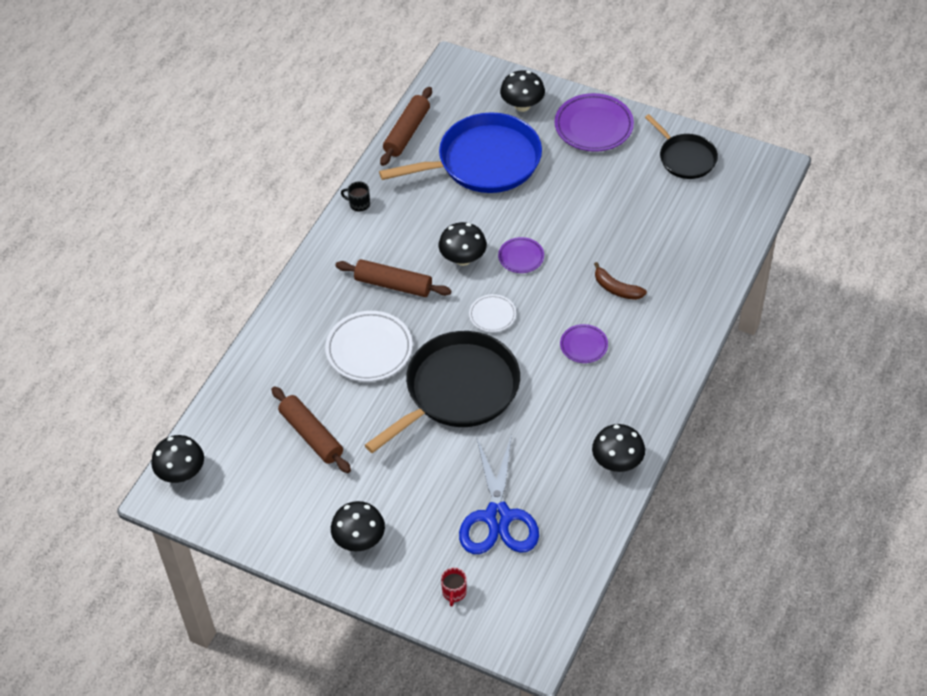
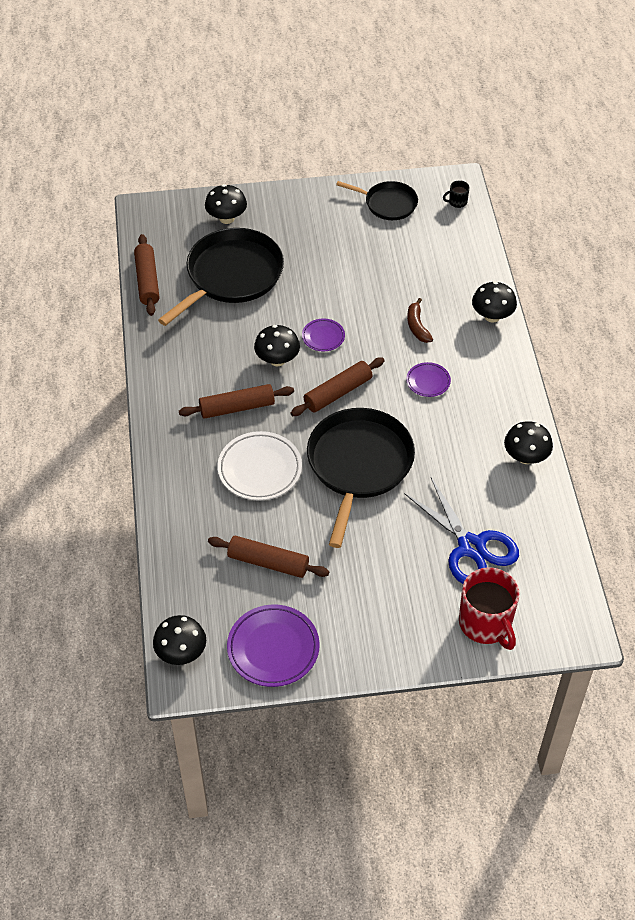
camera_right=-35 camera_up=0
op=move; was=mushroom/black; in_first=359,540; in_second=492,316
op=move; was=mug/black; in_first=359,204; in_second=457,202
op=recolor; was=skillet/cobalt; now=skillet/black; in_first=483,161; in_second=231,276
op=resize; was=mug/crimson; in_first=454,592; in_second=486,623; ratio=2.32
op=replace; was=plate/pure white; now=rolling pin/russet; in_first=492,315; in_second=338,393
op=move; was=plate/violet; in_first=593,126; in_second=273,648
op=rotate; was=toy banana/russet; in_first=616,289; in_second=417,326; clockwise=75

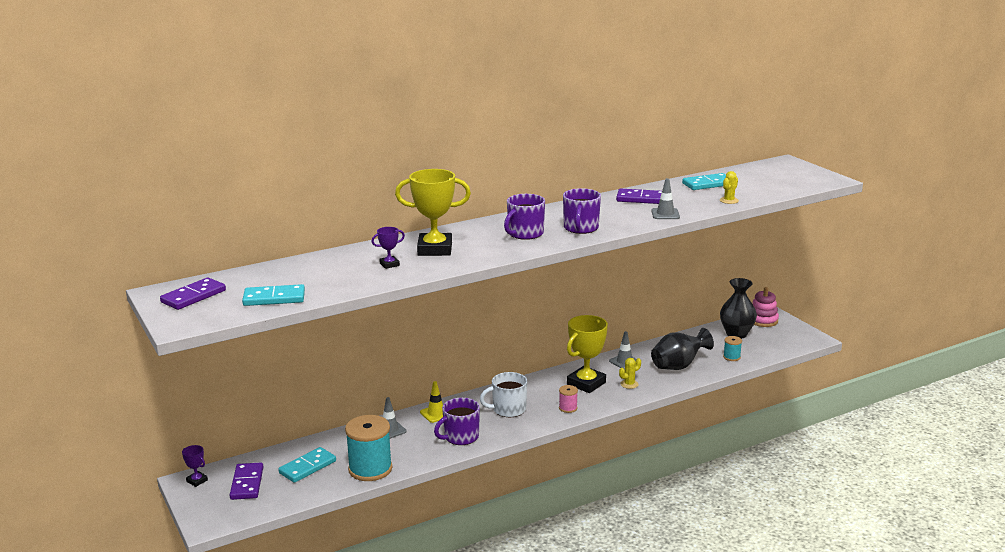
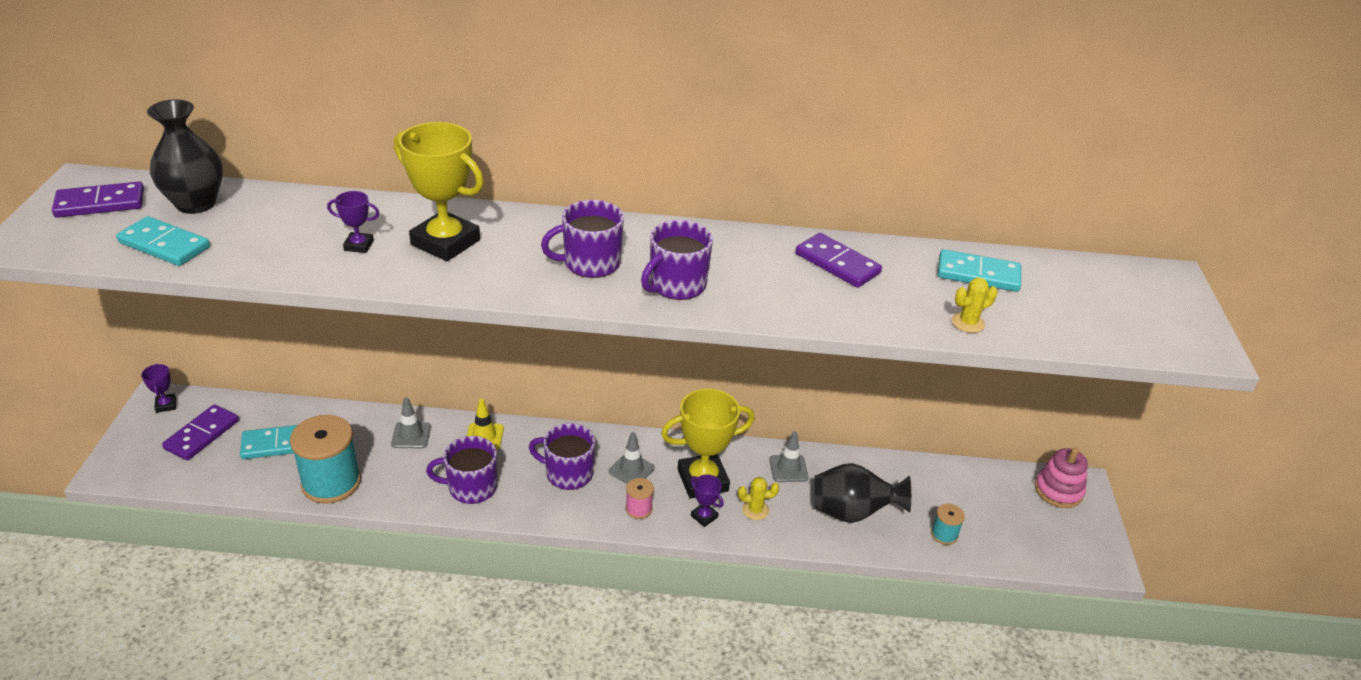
camera_right=30 camera_up=15
op=recolor; was=mug/pure white; now=mug/violet; in_first=508,409; in_second=568,473
op=move; was=traffic cone/ash-grey; in_first=665,214; in_second=631,470
op=move; was=vase/black; in_first=736,334; in_second=196,204
op=insert; now=award cup/violet; in_second=704,516

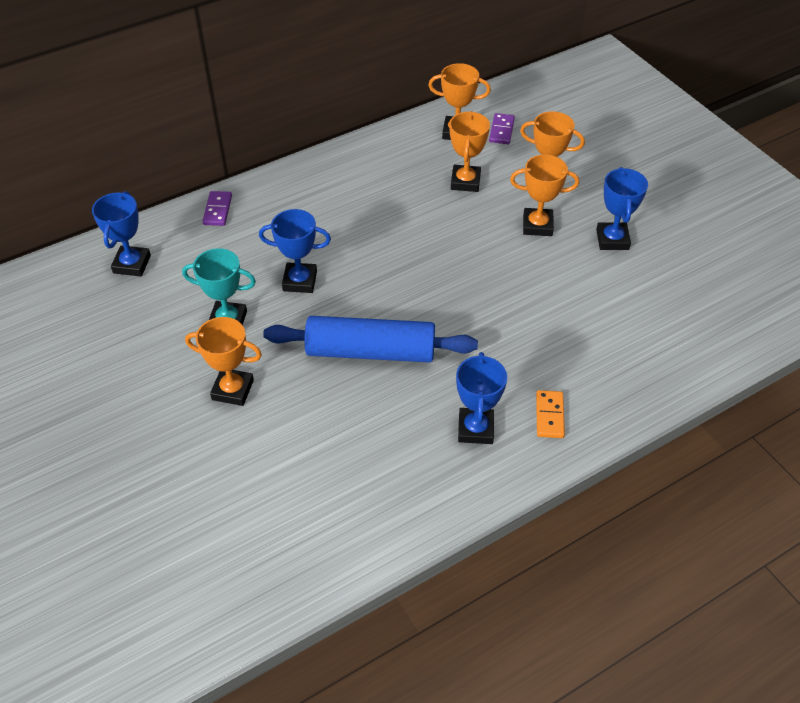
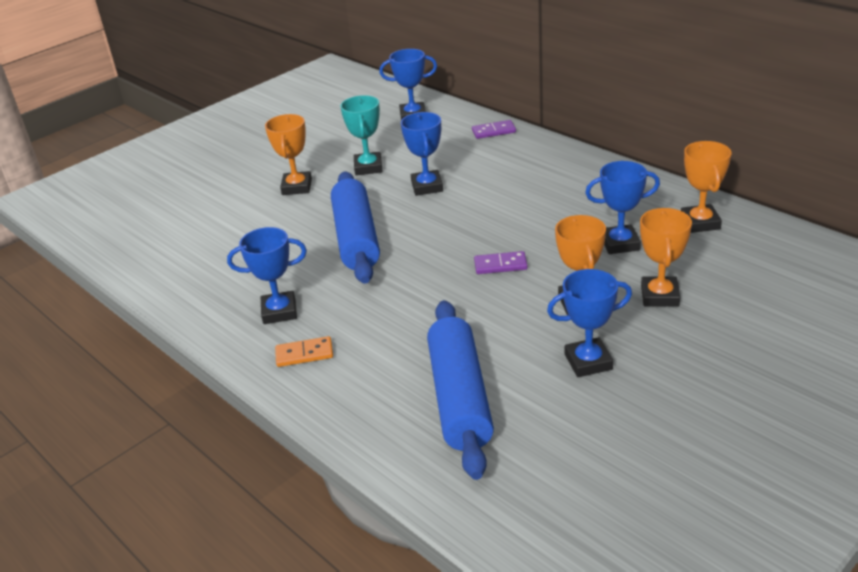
camera_right=80 camera_up=-15
op=recolor; was=award cup/orange; now=award cup/cobalt; in_first=465,182; in_second=620,243
op=move; was=domino tile/violet; in_first=501,130; in_second=500,265
op=insert; now=rolling pin/cobalt; in_second=459,398

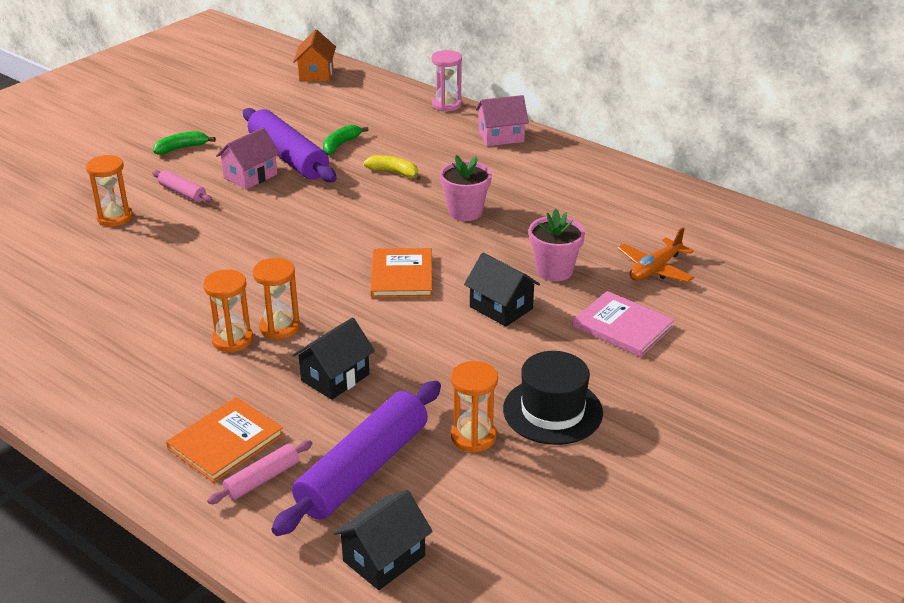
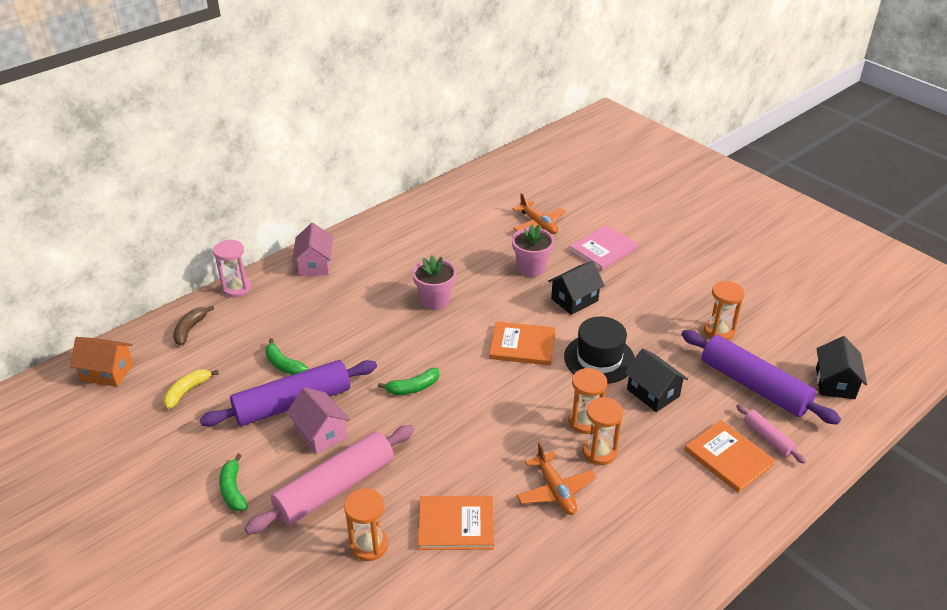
camera_right=-80 camera_up=5
op=resize; was=rolling pin/rosy; in_first=182,192; in_second=335,488; ratio=2.09
op=rotate; was=toy house/black; in_first=384,558; in_second=835,383; clockwise=45
op=move; was=toy banana/bright yellow; in_first=394,172; in_second=187,391
op=move; was=tall hat/black; in_first=552,411; in_second=599,359
op=insert; now=toy banana/russet; in_second=190,329
op=insert; now=toy banana/green; in_second=413,387
op=insert; now=hardback/orange; in_second=456,524
op=insert; now=aeroplane/orange; in_second=555,490

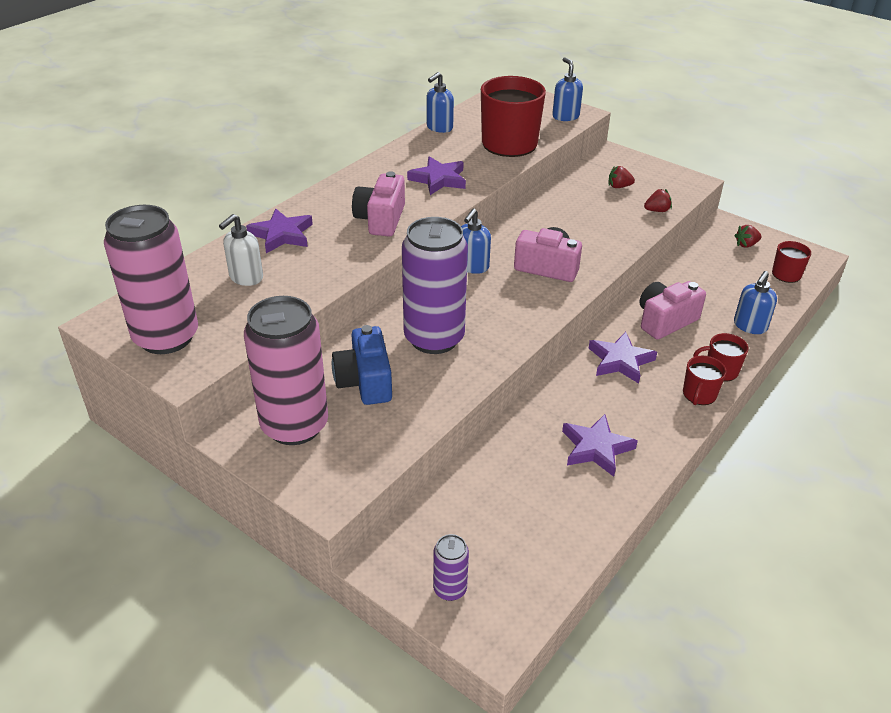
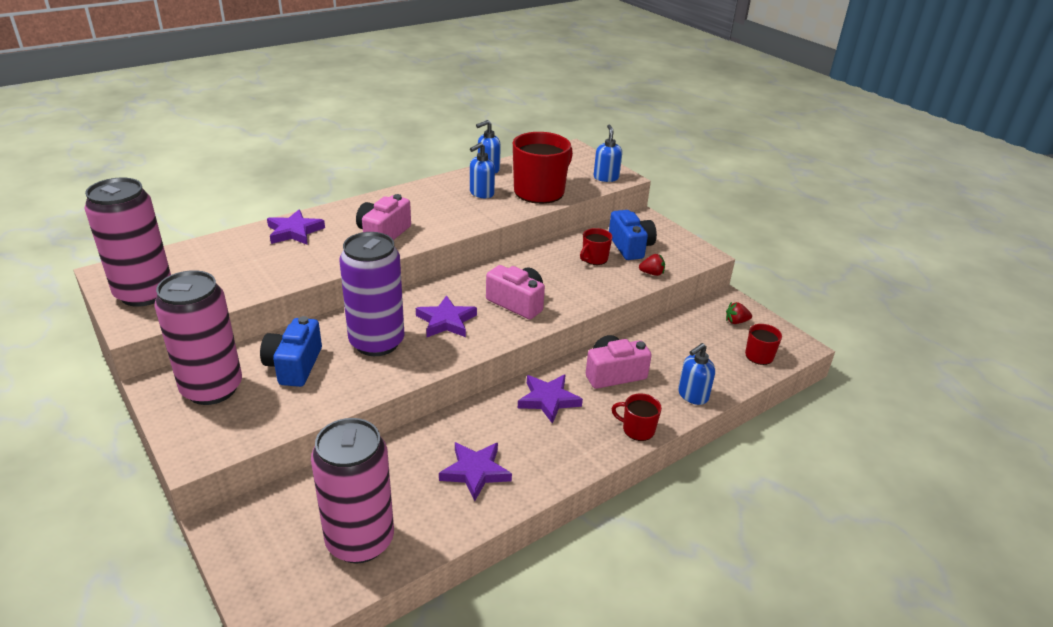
camera_right=15 camera_up=-5
op=delete; was=soap dispenser/pure white; in_first=246,277
op=move; was=five-pointed star/violet; in_first=438,179; in_second=446,321
op=delete; was=soda can/violet; in_first=450,589
op=move; was=soap dispenser/cobalt; in_first=472,266; in_second=481,193
op=replace; was=strawberry/crimson; now=camera/cobalt; in_first=619,186; in_second=630,247
op=move; was=mug/crimson; in_first=699,395; in_second=594,259
op=insert; now=soda can/rosy; in_second=360,541

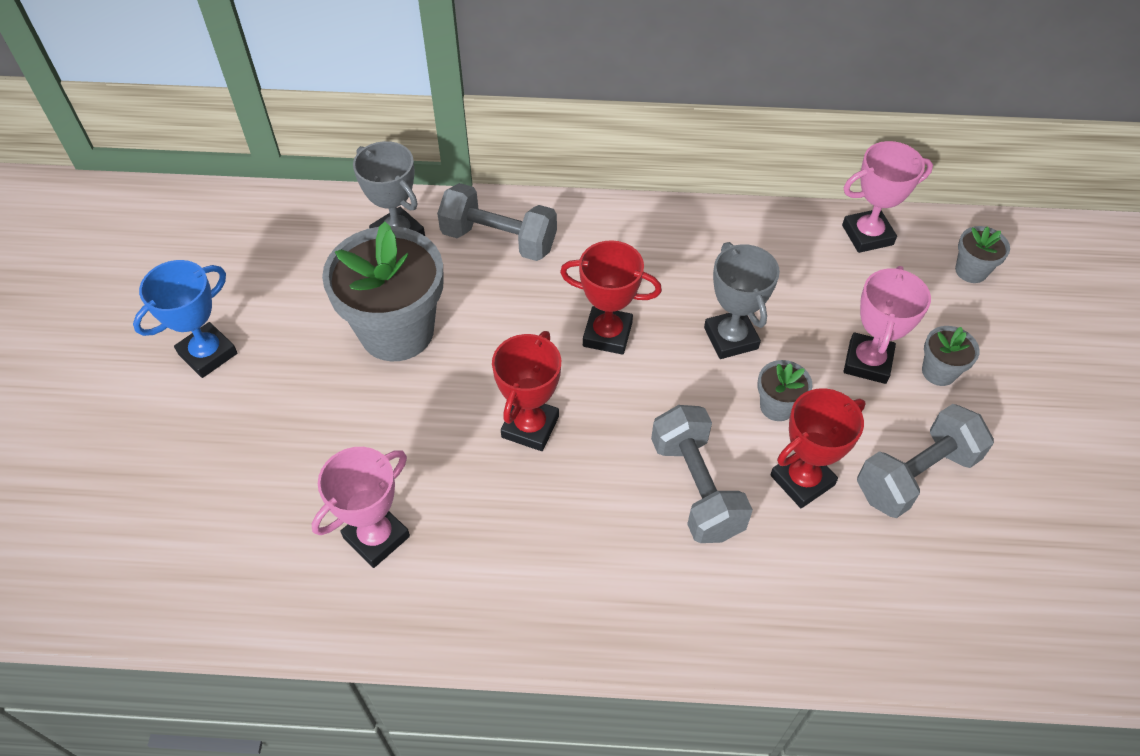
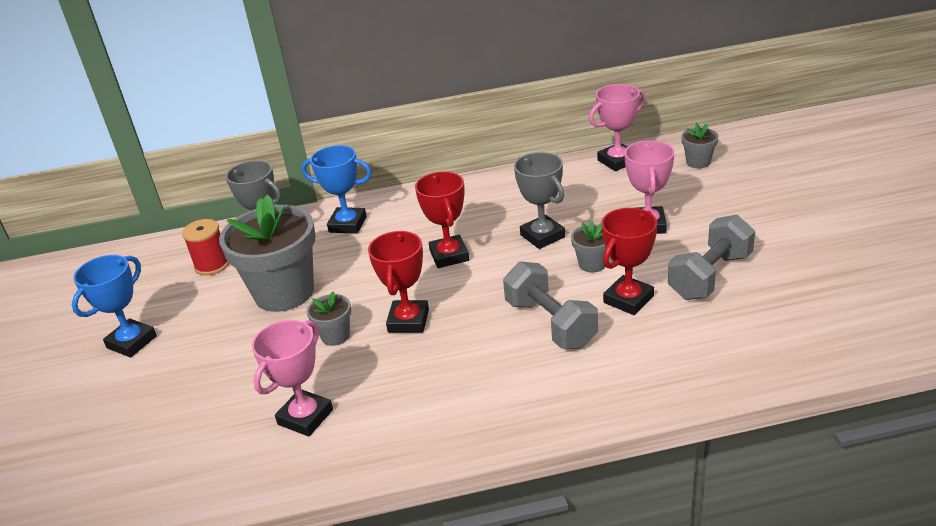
camera_right=-10 camera_up=-20
op=replace; was=free weight/ash-grey; now=award cup/cobalt; in_first=499,240; in_second=347,224
op=rotate; was=award cup/crimson; in_first=607,334; in_second=449,256; clockwise=75
op=move; was=flower pot/ash-grey; in_first=939,372; in_second=335,336
op=insert; now=spool/crimson; in_second=212,265

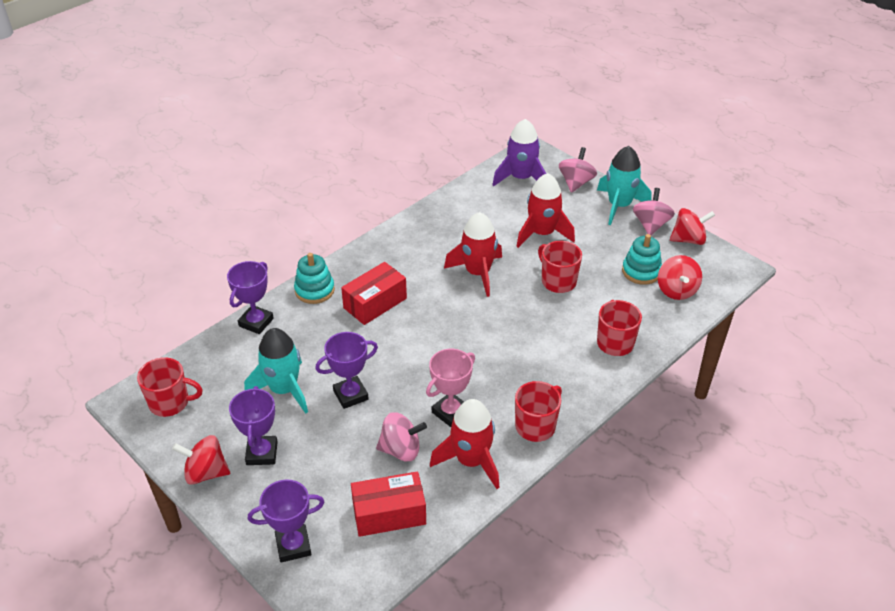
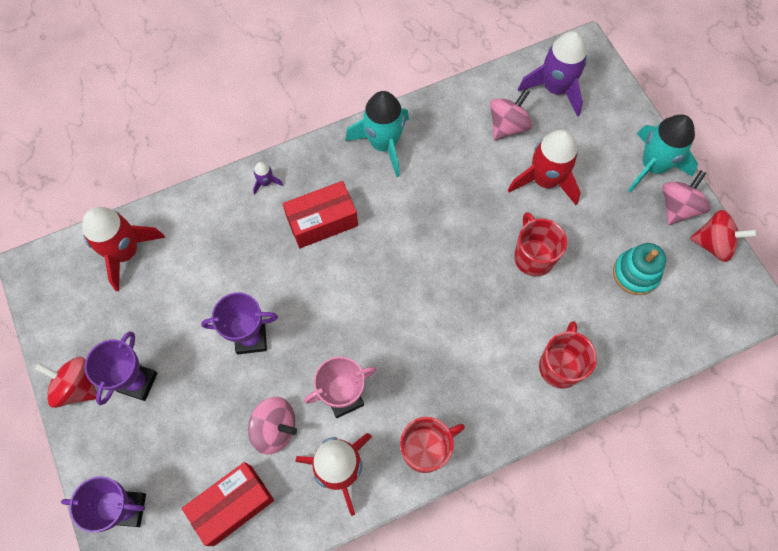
camera_right=20 camera_up=25
op=delete; was=mug/crimson; in_first=170,403
op=delete; was=award cup/violet; in_first=256,322
op=move; was=toy rocket/turquoise; in_first=284,389; in_second=383,144
op=replace; was=stacking toy/turquoise; now=toy rocket/violet; in_first=314,290; in_second=266,182
op=rotate; was=box/crimson; in_first=389,513; in_second=232,505; clockwise=-45
op=move; was=toy rocket/crimson; in_first=477,273; in_second=125,252
op=move; was=spinning top/rosy; in_first=576,183; in_second=507,126
op=delete; was=spinning top/crimson; in_first=676,290

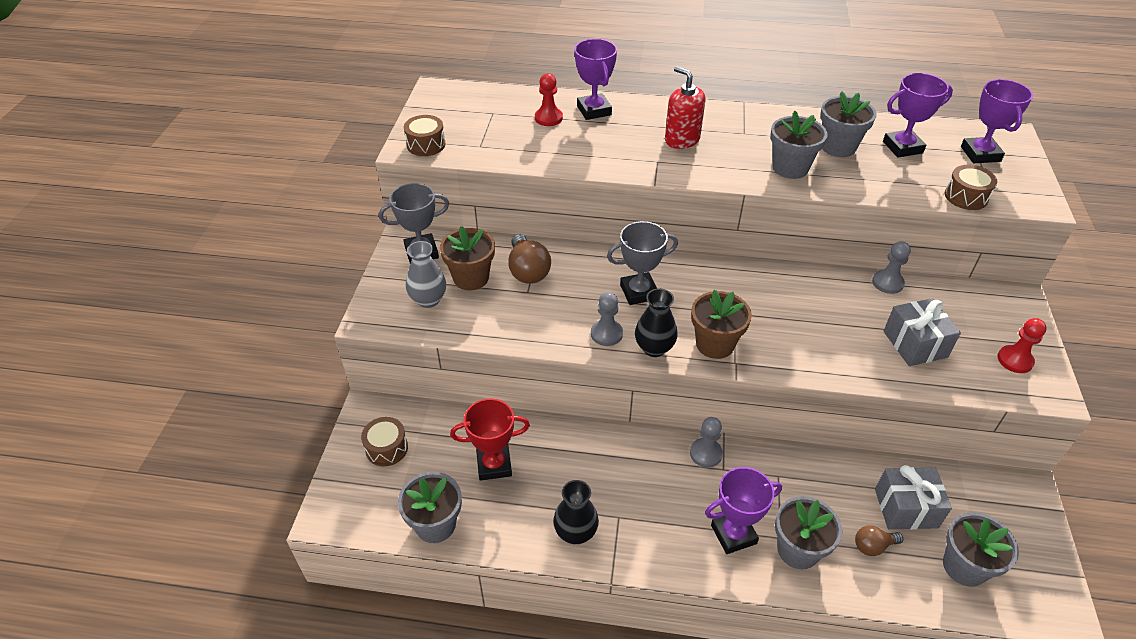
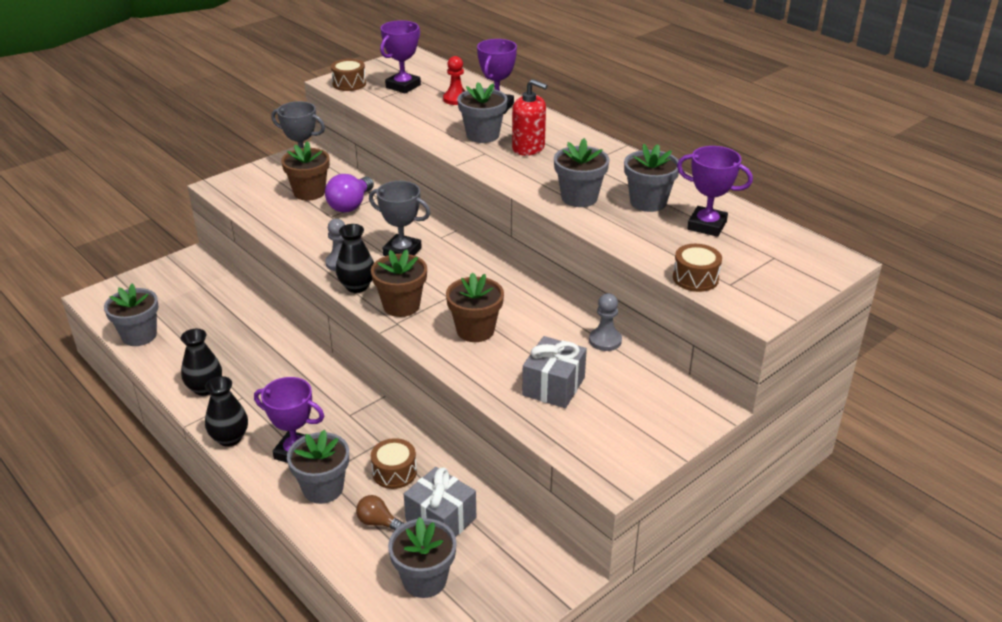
camera_right=40 camera_up=-10
op=move; was=snare drum/russet; in_first=387,448; in_second=394,472
op=delete; was=vase/ash-grey; in_first=428,300
op=delete; was=award cup/crimson; in_first=494,465
op=recolor; was=bulb/russet; now=bulb/violet; in_first=528,271; in_second=350,205
op=rotate; was=soap dispenser/crimson; in_first=682,139; in_second=528,148; clockwise=120
op=delete; was=game pawn/ash-grey; in_first=705,453
op=move; was=award cup/violet; in_first=980,154; in_second=403,86
op=delete; was=game pawn/crimson; in_first=1015,360
op=insert; now=vase/black; in_second=230,438
op=insert; now=flower pot/russet; in_second=475,330
op=insert; now=flower pot/ash-grey; in_second=482,135

